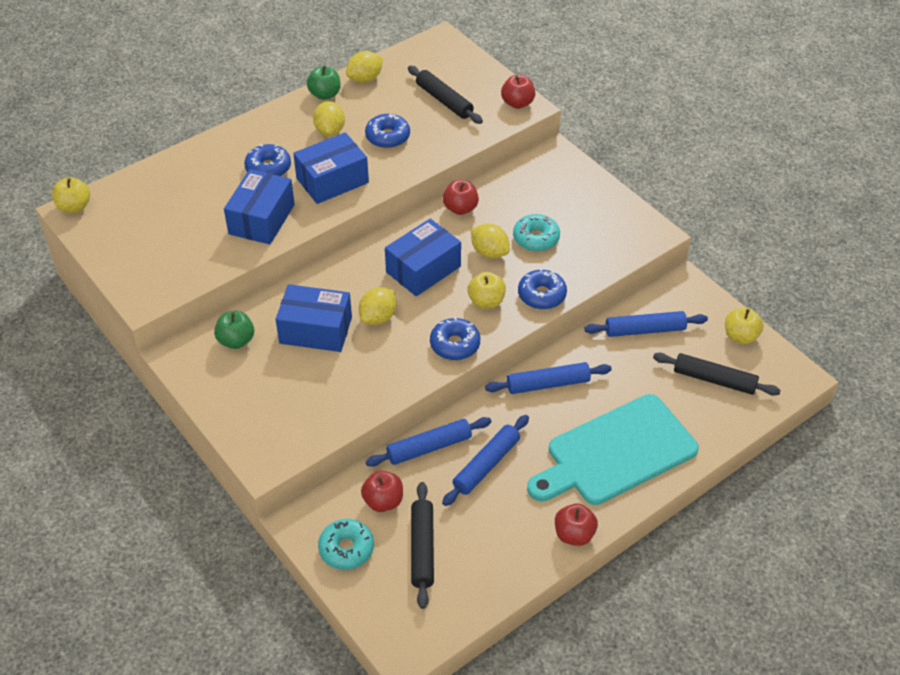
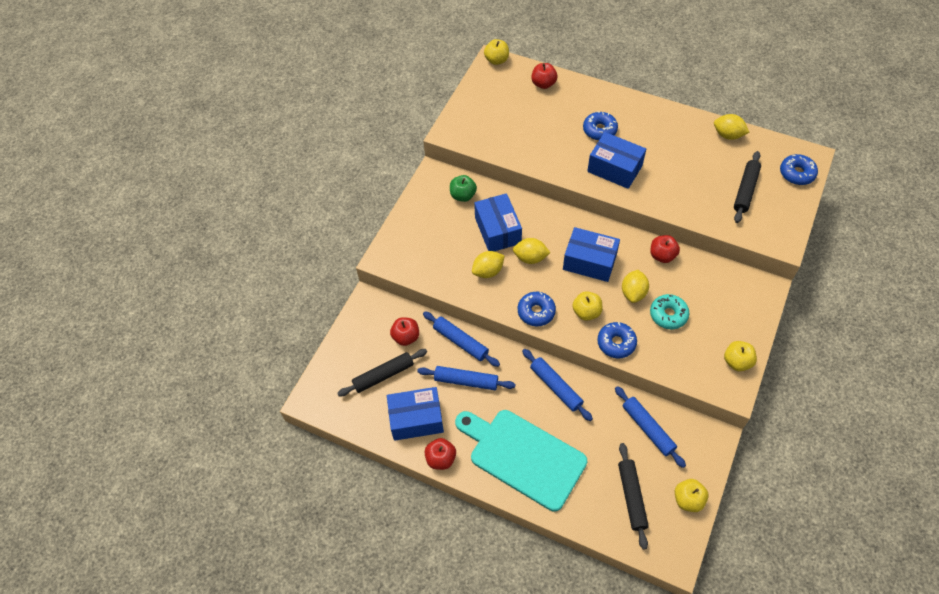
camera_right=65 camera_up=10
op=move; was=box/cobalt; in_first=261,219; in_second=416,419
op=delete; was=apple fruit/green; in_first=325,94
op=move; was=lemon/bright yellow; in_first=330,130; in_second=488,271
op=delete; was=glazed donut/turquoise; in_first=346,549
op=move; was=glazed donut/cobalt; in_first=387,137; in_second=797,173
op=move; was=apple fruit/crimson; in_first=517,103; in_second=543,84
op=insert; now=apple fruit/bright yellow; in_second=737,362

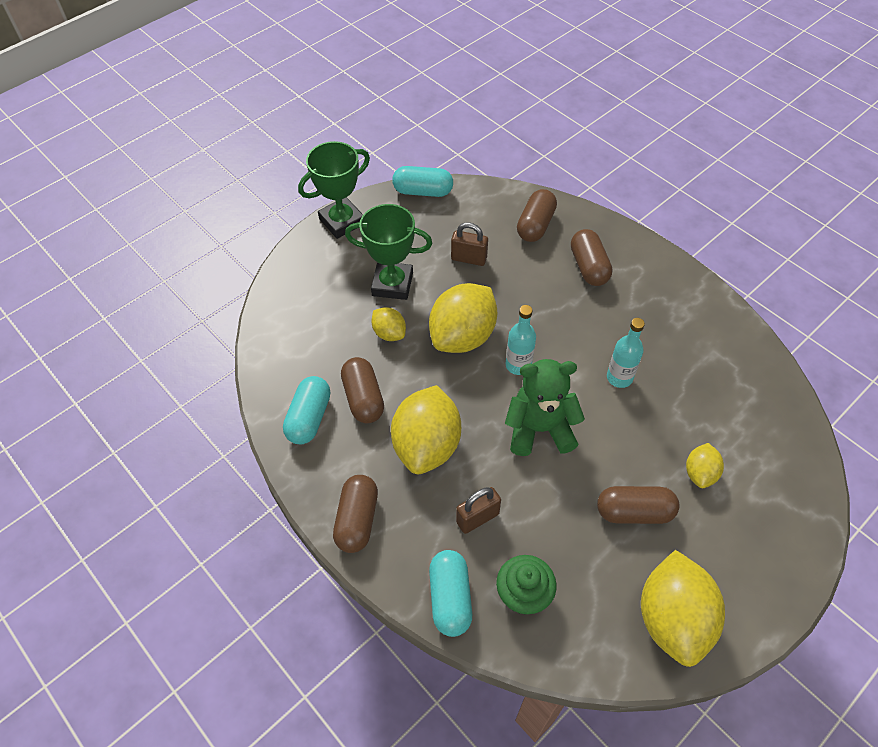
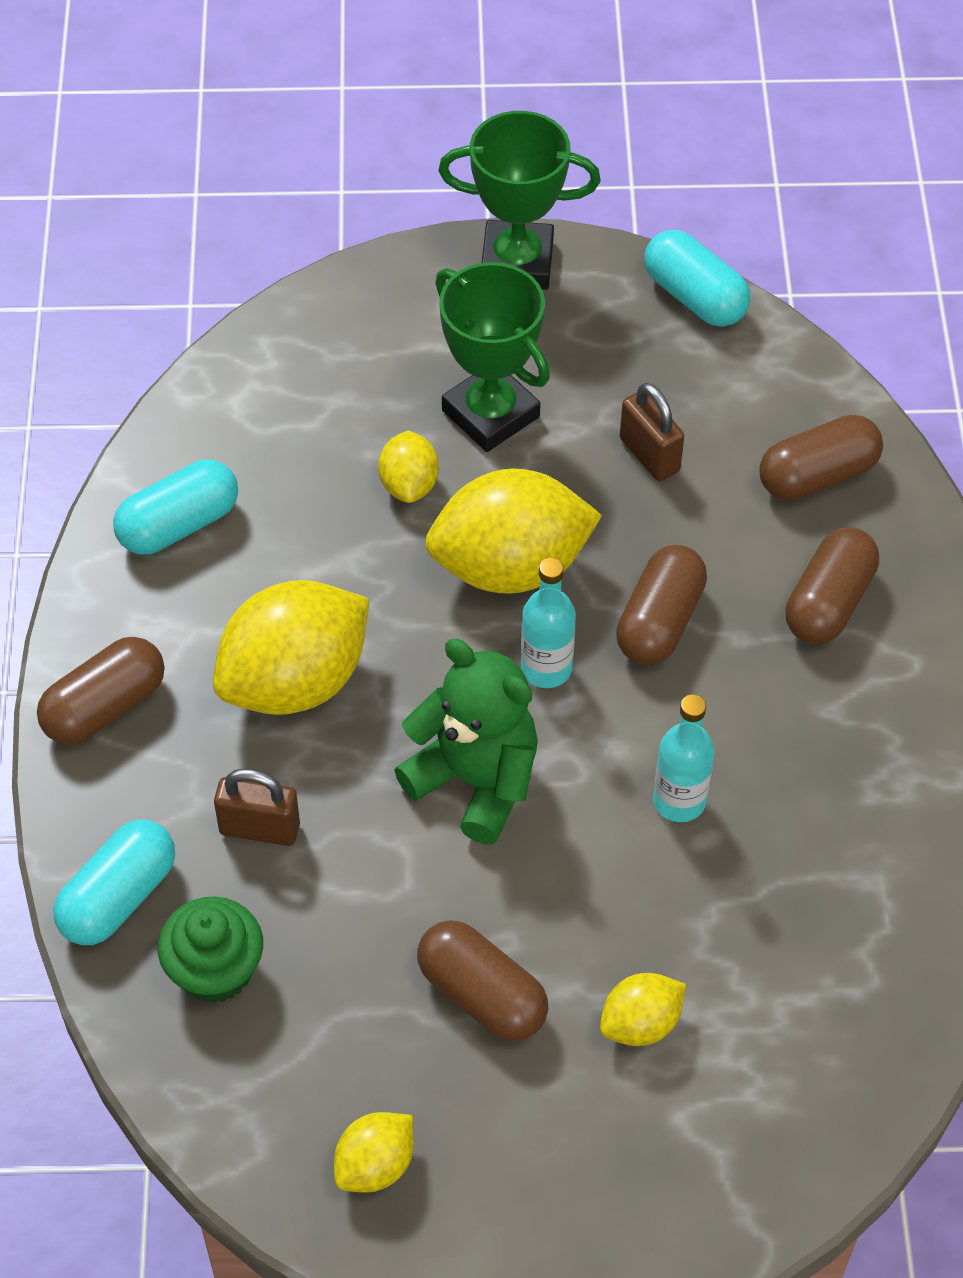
camera_right=40 camera_up=0
op=move; was=pill shape/russet; in_first=363,398; in_second=660,621
op=resize; was=lemon/bright yellow; in_first=672,619; in_second=375,1165; ratio=0.5

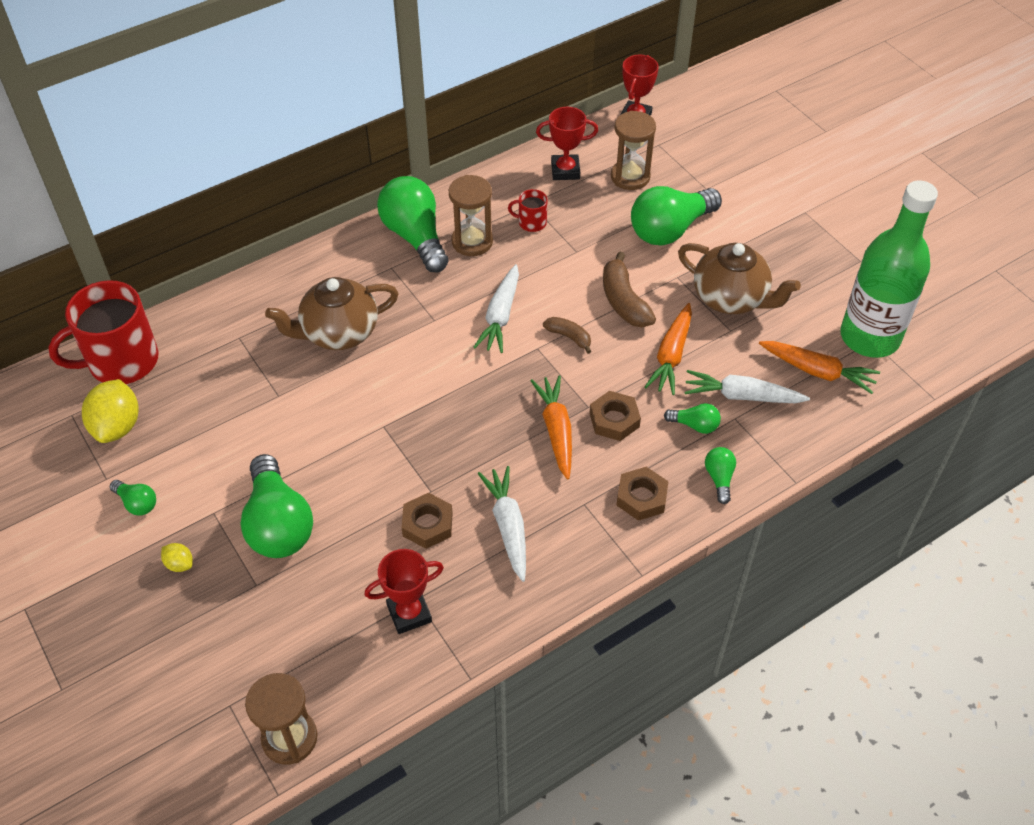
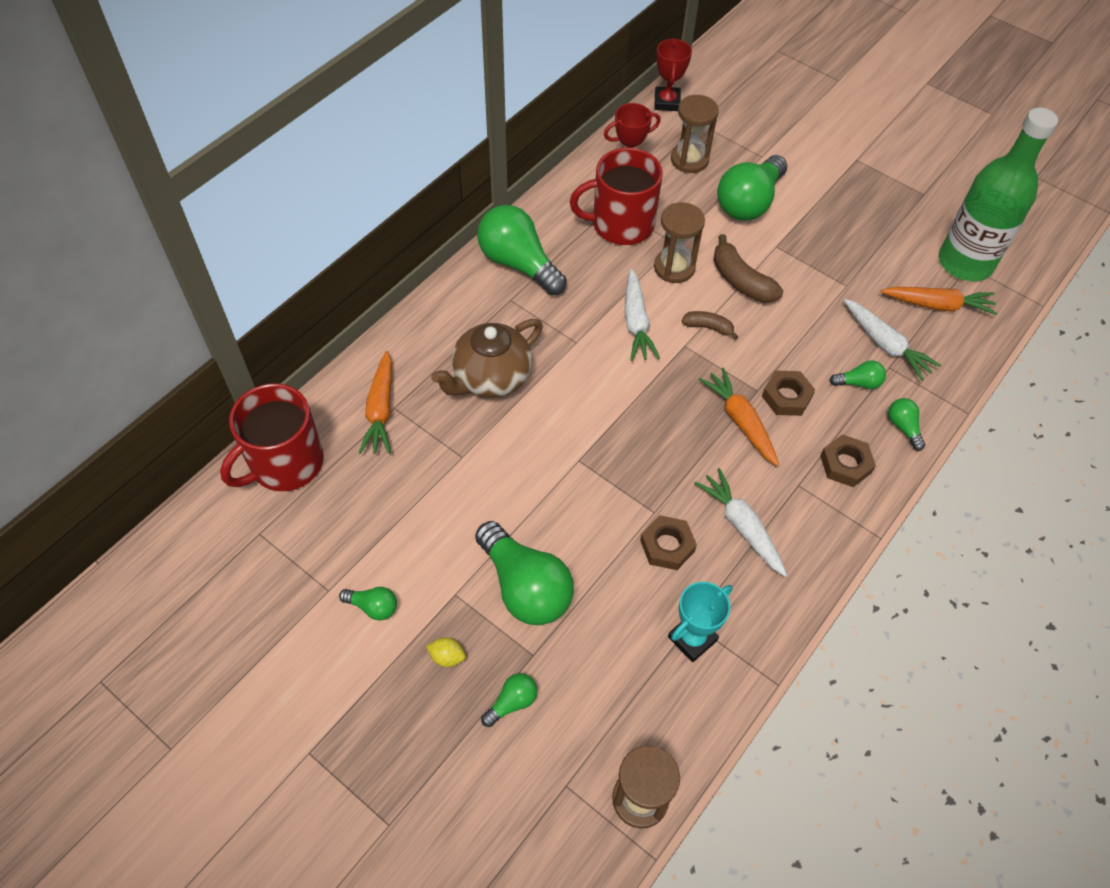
camera_right=-20 camera_up=5
op=delete; was=lemon/bright yellow; in_first=117,426
op=recolor; was=award cup/crimson; now=award cup/turquoise; in_first=409,613; in_second=692,639
op=move; was=sand timer/russet; in_first=472,242; in_second=674,268
op=resize; was=mug/crimson; in_first=531,222; in_second=621,224; ratio=2.25
op=move; was=toy carrot/orange; in_first=671,355; in_second=380,410
op=delete; was=teapot/russet; in_first=731,298
op=rotate; was=toy carrot/pure white; in_first=742,396; in_second=885,345; clockwise=-120
op=insert; now=bulb/green; in_second=512,702

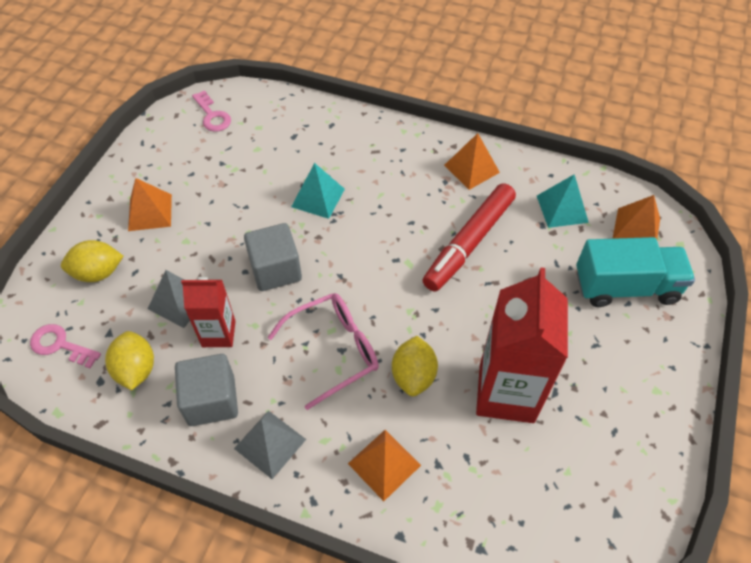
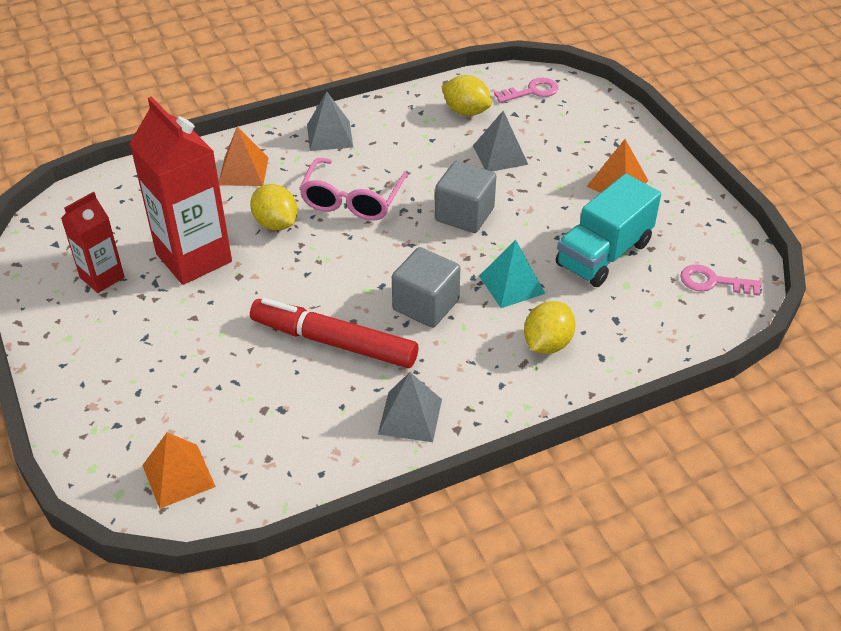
camera_right=135 camera_up=-10
op=move; was=lemon/bright yellow; in_first=98,273; in_second=547,343
op=move; was=cube/ash-grey; in_first=211,400; in_second=426,305
op=move; was=carton/crimson; in_first=218,334; in_second=102,277
op=rotate; was=marker/crimson; in_first=469,243; in_second=334,342; clockwise=-60
op=recolor; was=pyramid shape/orange; now=pyramid shape/ash-grey; in_first=471,168; in_second=410,416
op=delete; was=pyramid shape/turquoise; in_first=562,208
op=move; was=truck/turquoise; in_first=625,287; in_second=603,254

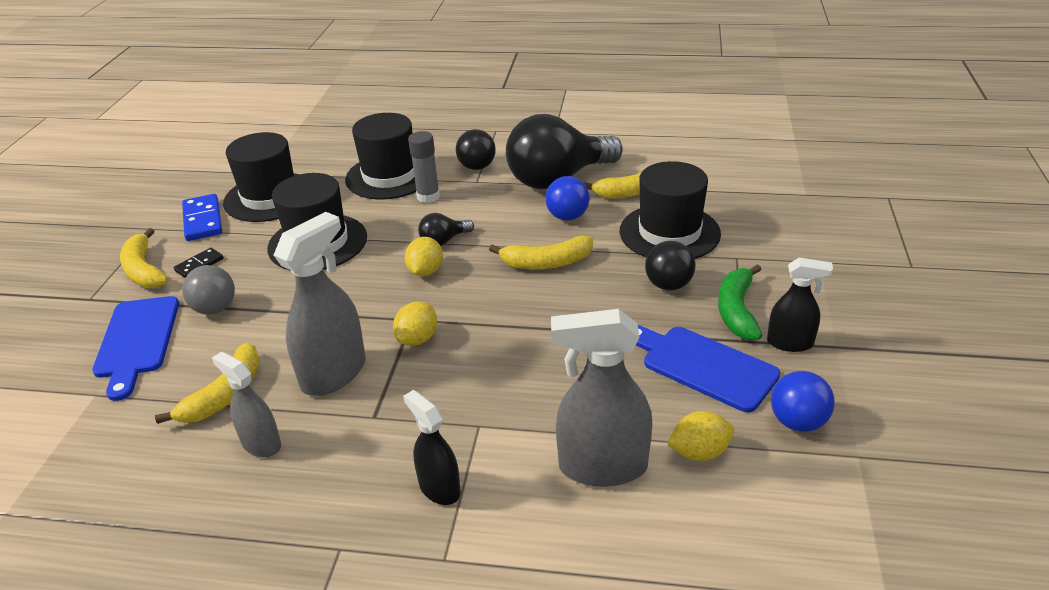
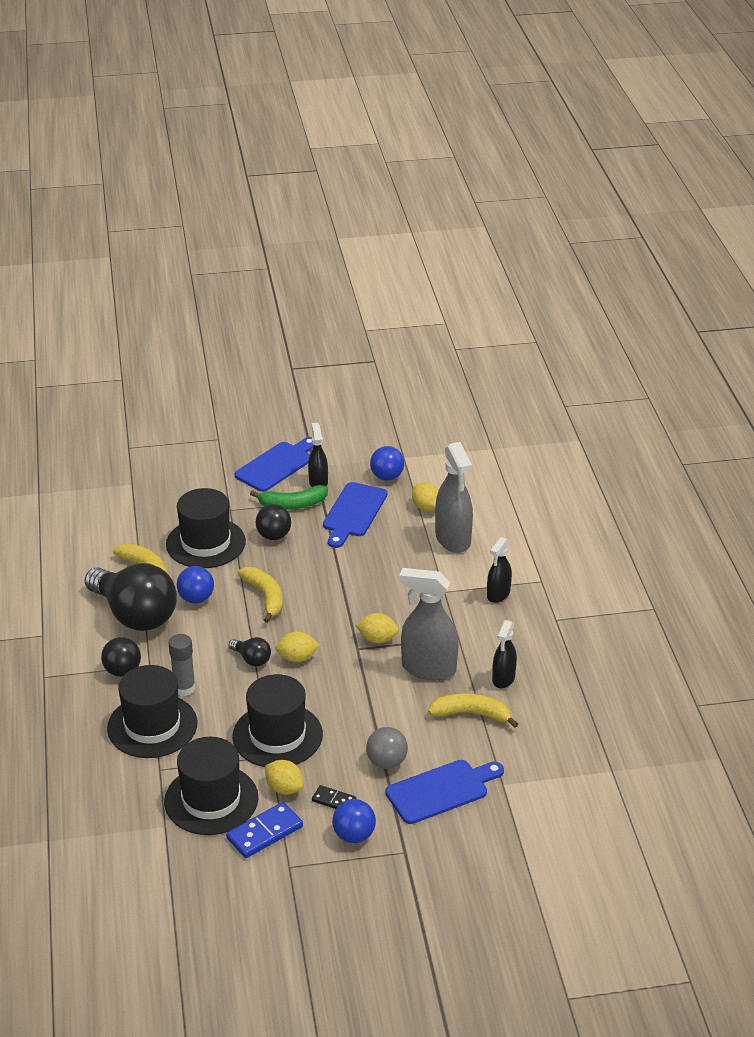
camera_right=-110 camera_up=0
op=replace; was=toy banana/bright yellow; now=ball/cobalt; in_first=144,270; in_second=354,835
op=recolor; was=spray cleaner/ash-grey; now=spray cleaner/black; in_first=261,443; in_second=503,679
op=insert; now=cutting board/cobalt; in_second=277,465
op=insert; now=lemon/bright yellow; in_second=284,788

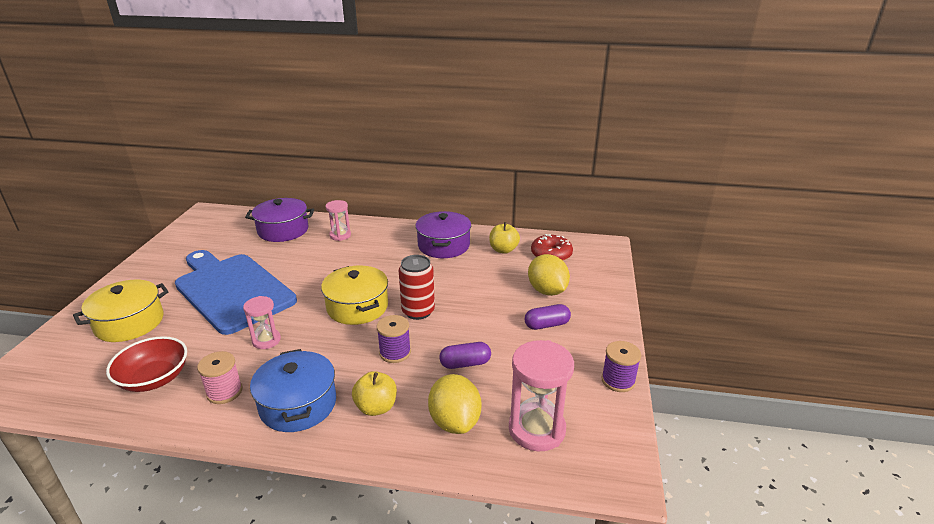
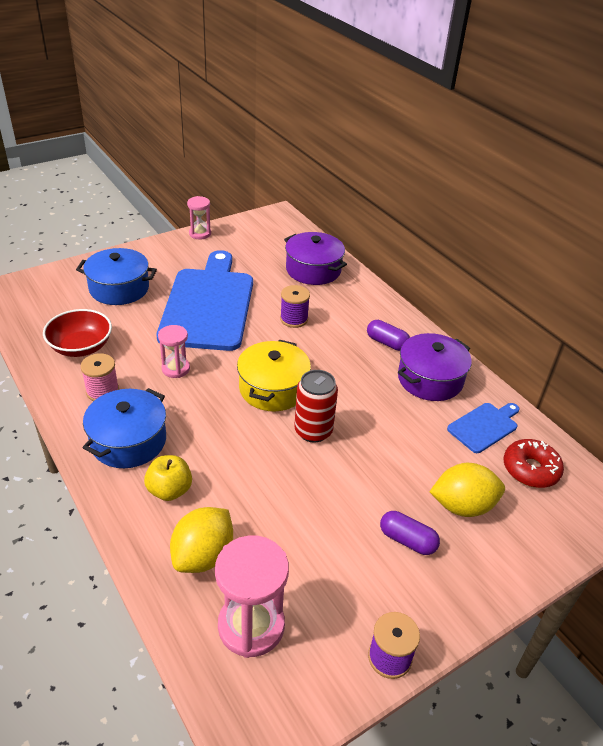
camera_right=45 camera_up=10
op=recolor; was=cooking pot/bright yellow; now=cooking pot/cobalt; in_first=129,323; in_second=119,288
op=move; was=sand timer/rosy; in_first=340,235; in_second=200,233
op=move; was=spool/violet; in_first=395,353; in_second=294,319
op=move; was=pill shape/violet; in_first=465,363; in_second=387,343
op=replace; was=apple fruit/bright yellow; now=cutting board/cobalt; in_first=503,250; in_second=484,426
op=rotate; was=lemon/bright yellow; in_first=547,291; in_second=462,506; clockwise=60

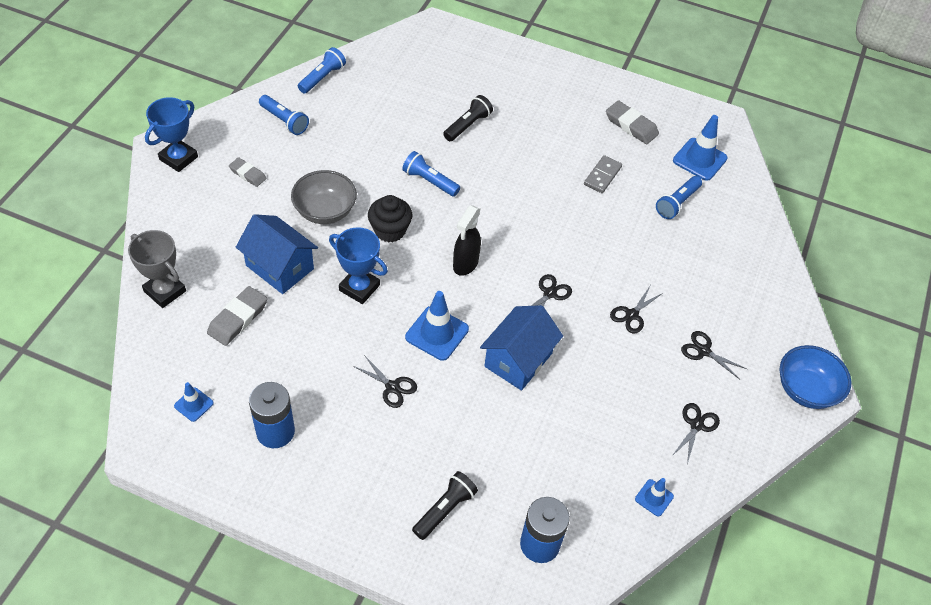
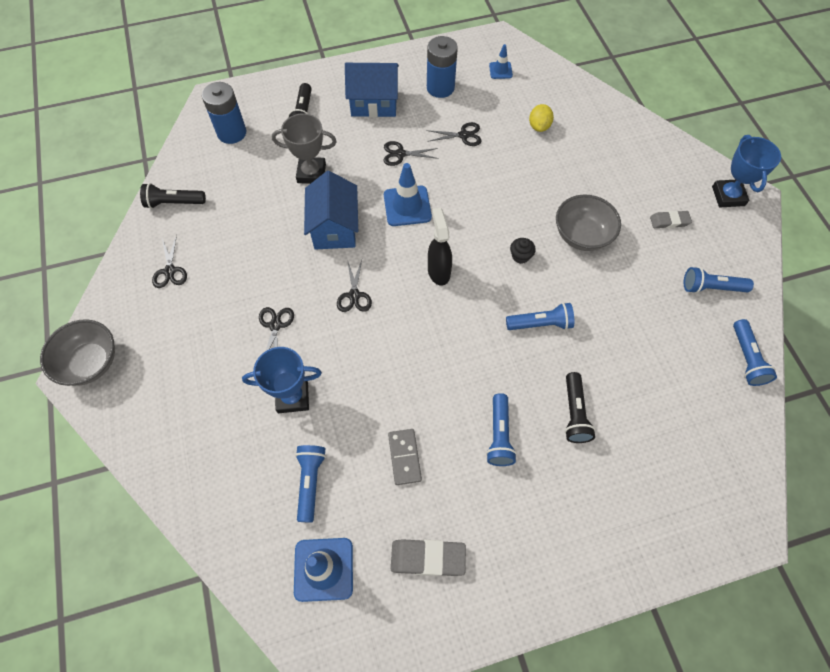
camera_right=145 camera_up=10
op=move; was=award cup/ash-grey; in_first=165,291; in_second=311,173
op=replace; was=pencil eraser/ash-grey; now=lemon/bright yellow; in_first=238,318; in_second=539,126
op=move; was=toy house/cobalt; in_first=279,267; in_second=374,103
op=move; was=award cup/cobalt; in_first=359,288; in_second=293,397
op=resize; was=muffin/black; in_first=390,230; in_second=520,256; ratio=0.57
op=replace; was=traffic cone/cobalt; now=pocket torch/black; in_first=654,498; in_second=174,203
op=move; was=shears/black; in_first=704,351; in_second=463,135
op=recolor; was=deep dish/cobalt; now=deep dish/ash-grey; in_first=806,389; in_second=90,362
op=insert; now=pocket torch/cobalt; in_second=499,435

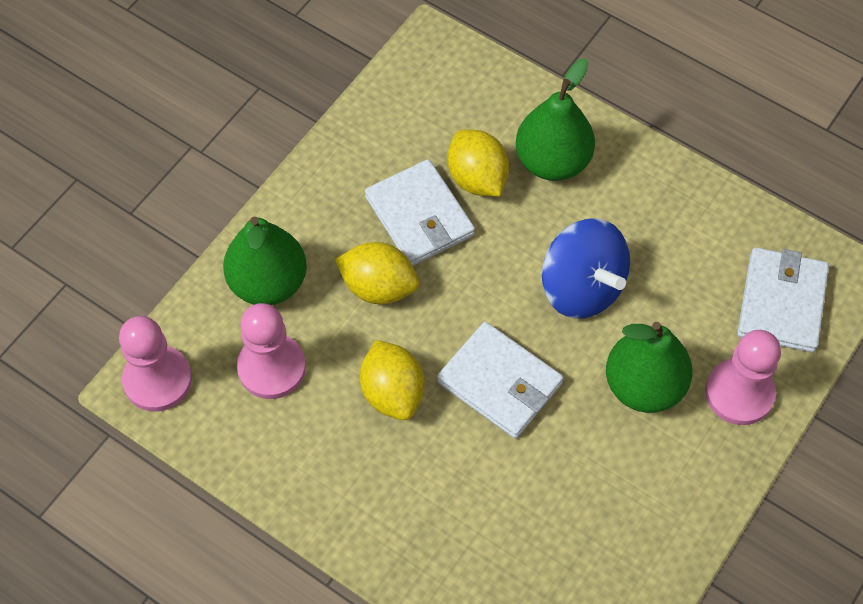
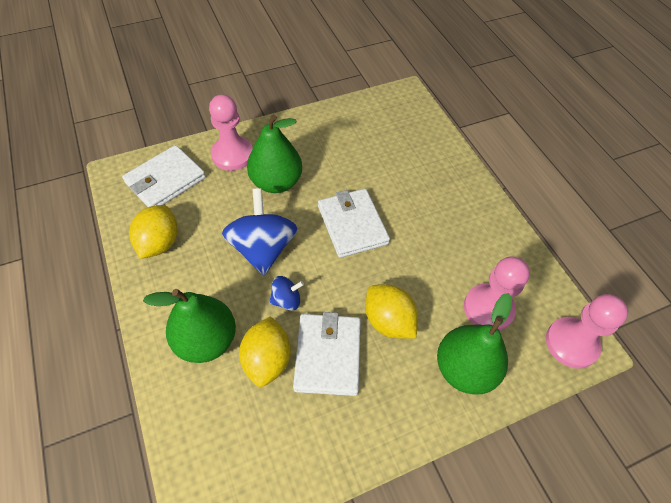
camera_right=-150 camera_up=-5
op=move; was=lemon/bright yellow; in_first=392,393; in_second=159,243
op=insert; now=spinning top/cobalt; in_second=286,300

